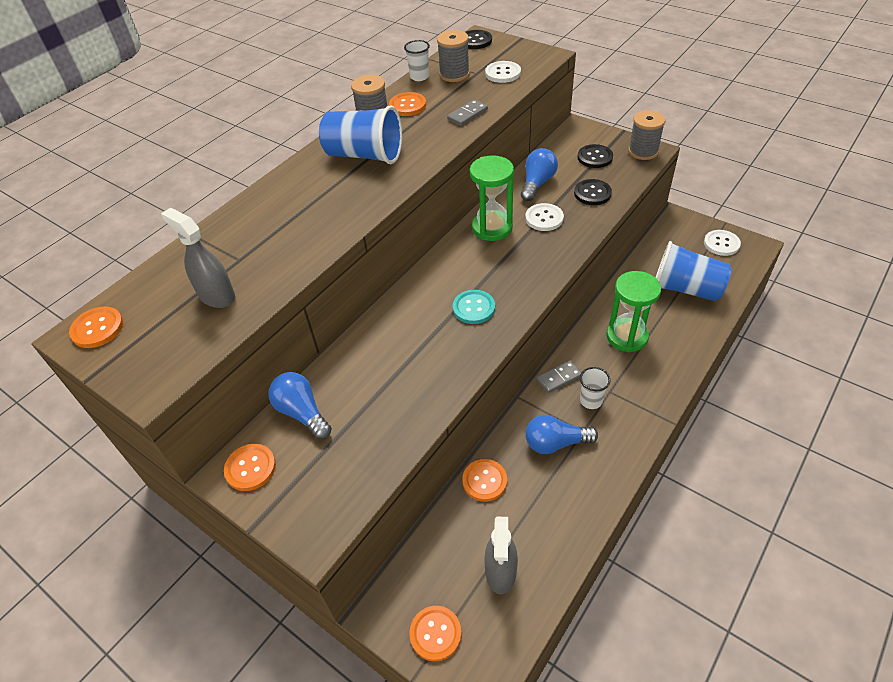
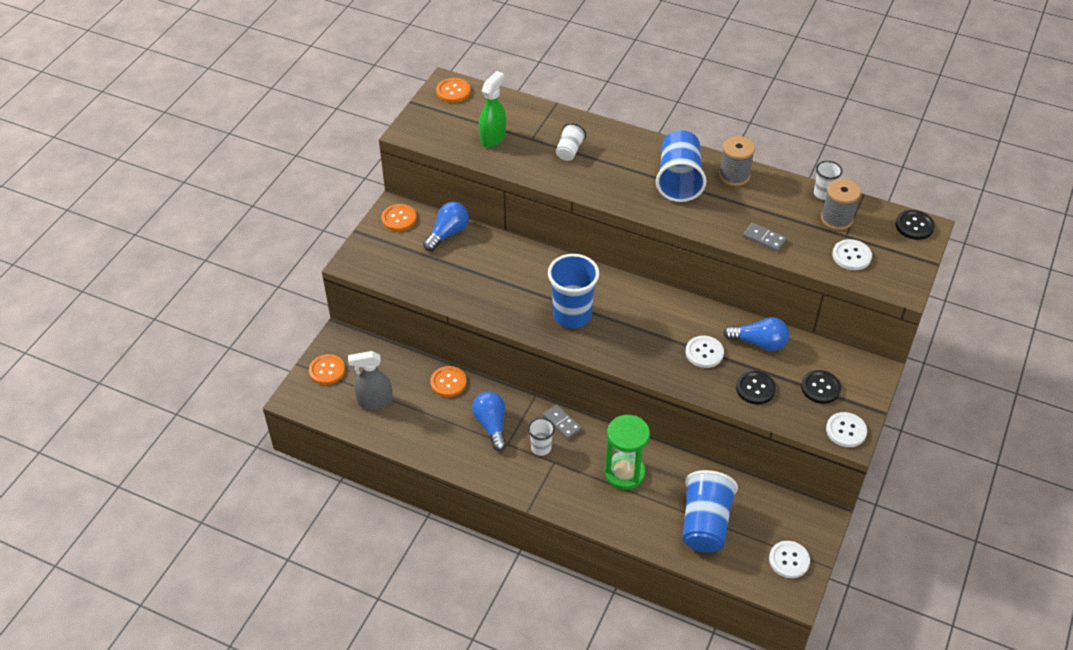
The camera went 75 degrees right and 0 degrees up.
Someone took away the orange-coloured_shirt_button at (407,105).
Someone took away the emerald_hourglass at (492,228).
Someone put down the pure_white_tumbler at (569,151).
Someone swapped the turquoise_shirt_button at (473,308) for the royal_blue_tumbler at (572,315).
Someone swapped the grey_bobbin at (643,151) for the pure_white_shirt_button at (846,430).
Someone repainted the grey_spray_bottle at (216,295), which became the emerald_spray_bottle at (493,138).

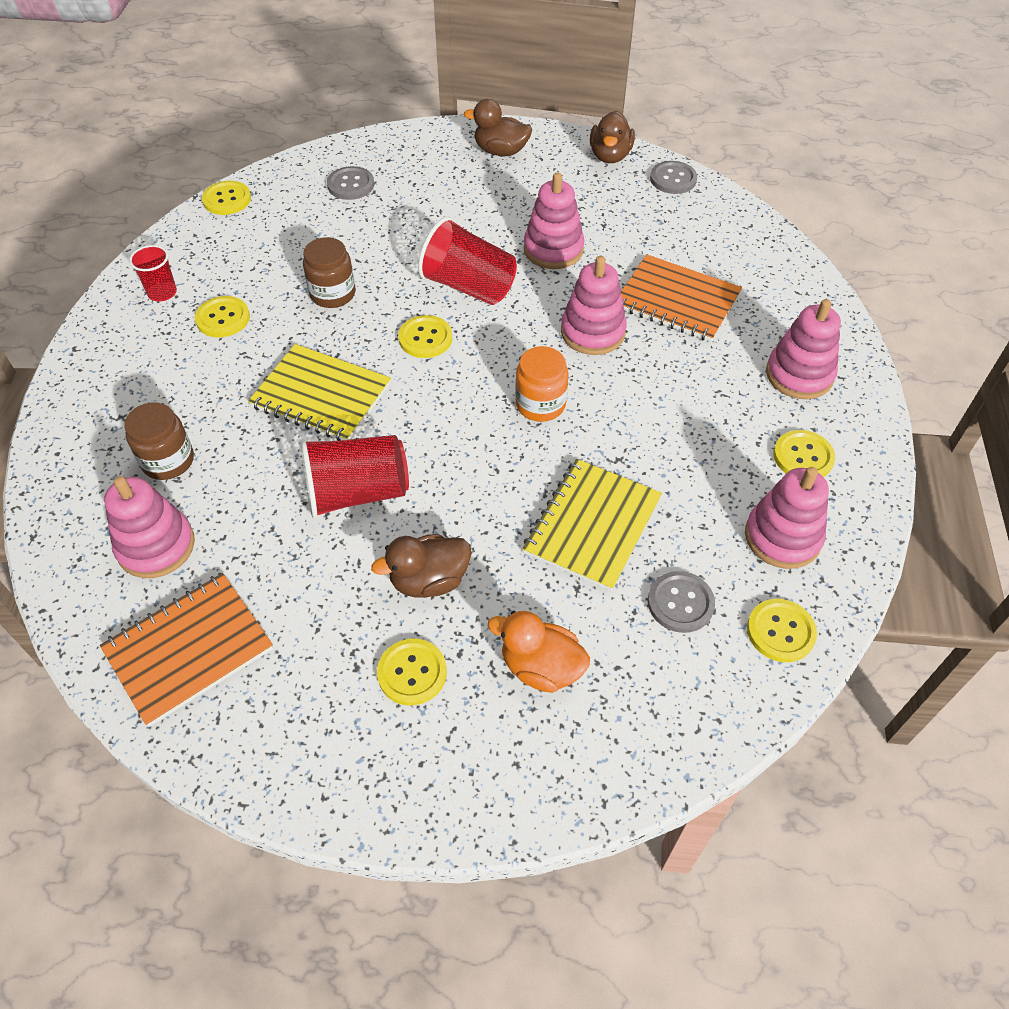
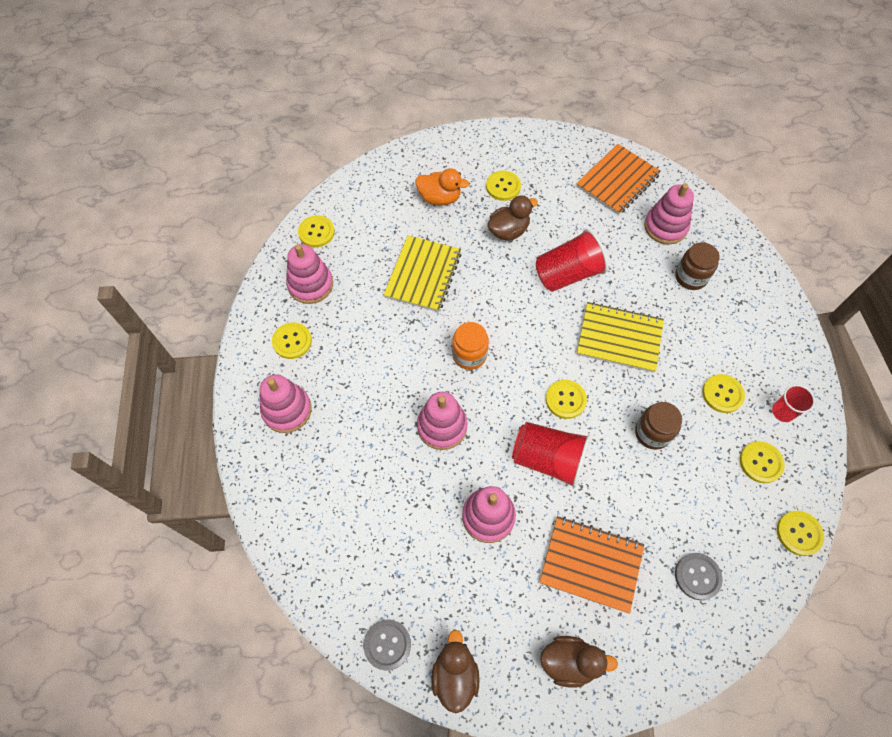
The camera went 170 degrees right and 10 degrees up.
Someone took away the grey_shirt_button at (680,603).
Someone put down the bright_yellow_shirt_button at (760,462).
Someone carried the orange-coloured_notepad from (677,301) to (591,564).

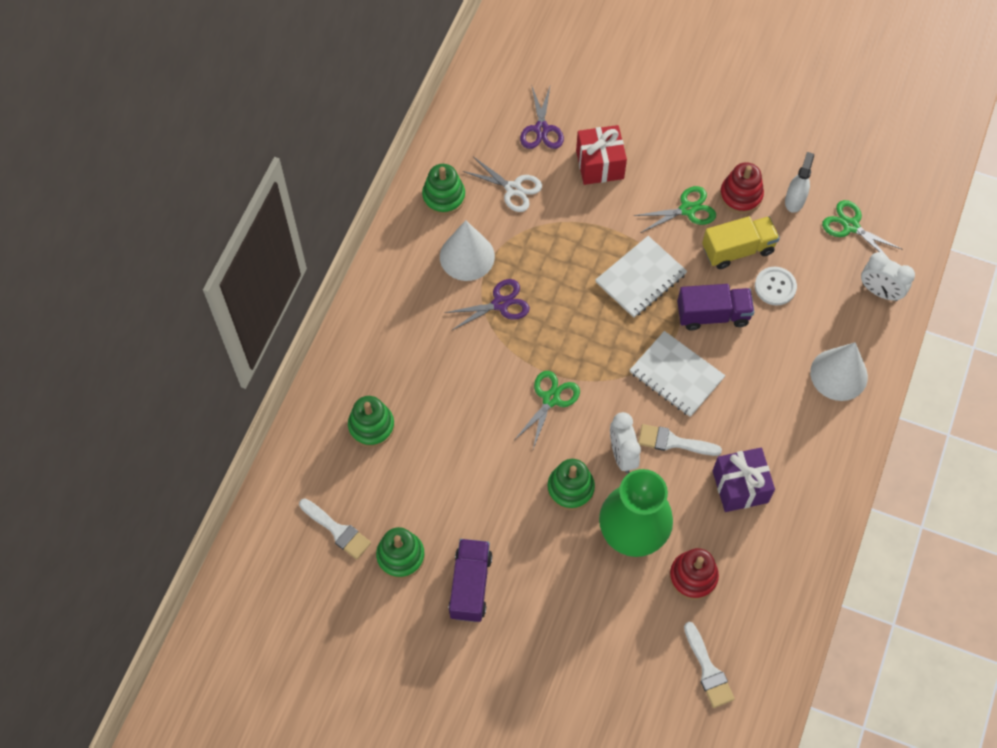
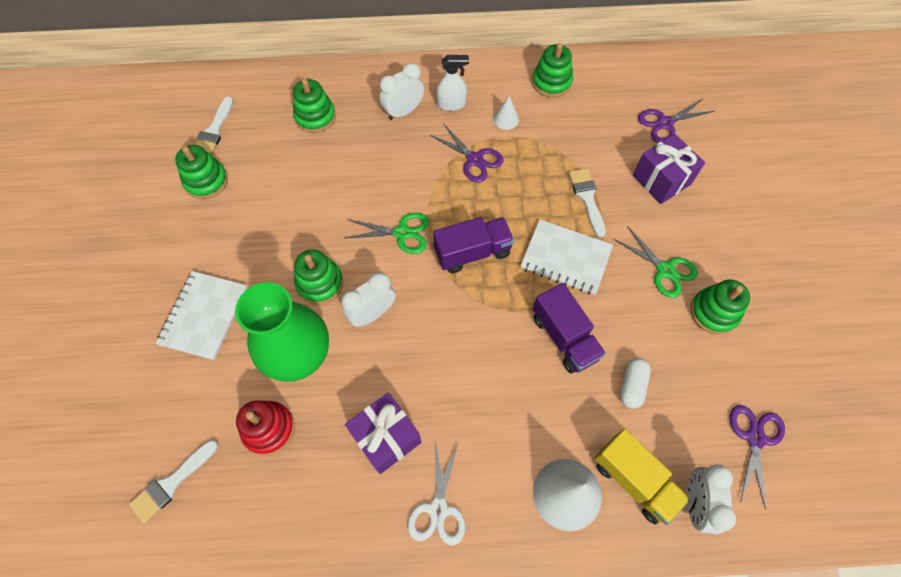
The camera went 65 degrees right and 0 degrees up.
Someone put down the pure_white_alarm_clock at (403,111).
Someone carried the purple_truck from (470,585) to (472,252).
Someone carried the pure_white_scissors from (513,189) to (438,509).
Someone carried the pure_white_notepad from (676,375) to (204,316).
Someone carried the pure_white_paint_brush from (673,442) to (587,198).
Someone carried the bright_yellow_truck from (737,250) to (634,480).
Someone carried the pure_white_spray_bottle from (794,200) to (451,104).
Someone swapped the pure_white_shirt_button at (775,287) for the pure_white_capsule at (632,385).
Someone repainted the crimson_wrapped_gift at (599,164), which became the purple_wrapped_gift at (661,180).
Someone repainted the crimson_stacking_rings at (740,196), which became the emerald_stacking_rings at (714,312).
Someone repainted the emerald_scissors at (851,226), which became the purple_scissors at (755,438).
Someone scaled the pure_white_cone_shape at (467,256) by 0.50.

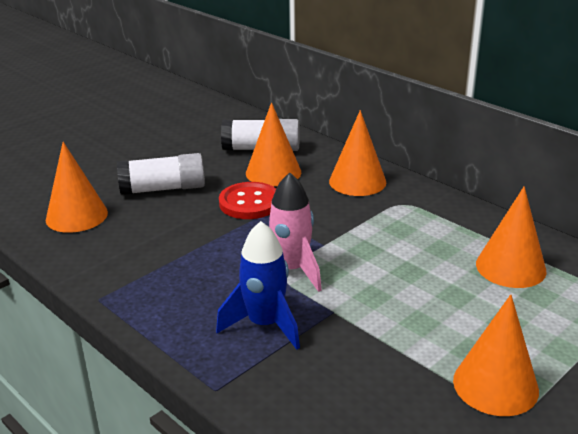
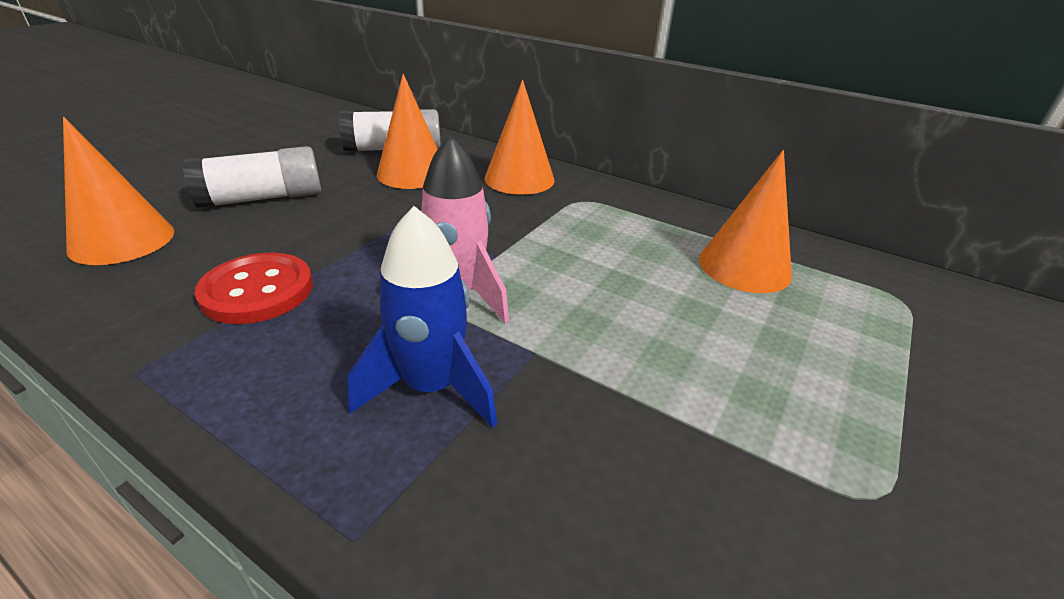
The camera went 15 degrees left and 5 degrees up.
Someone took away the orange-coloured_cone_shape at (495,385).
Someone carried the crimson_shirt_button from (249,203) to (257,291).

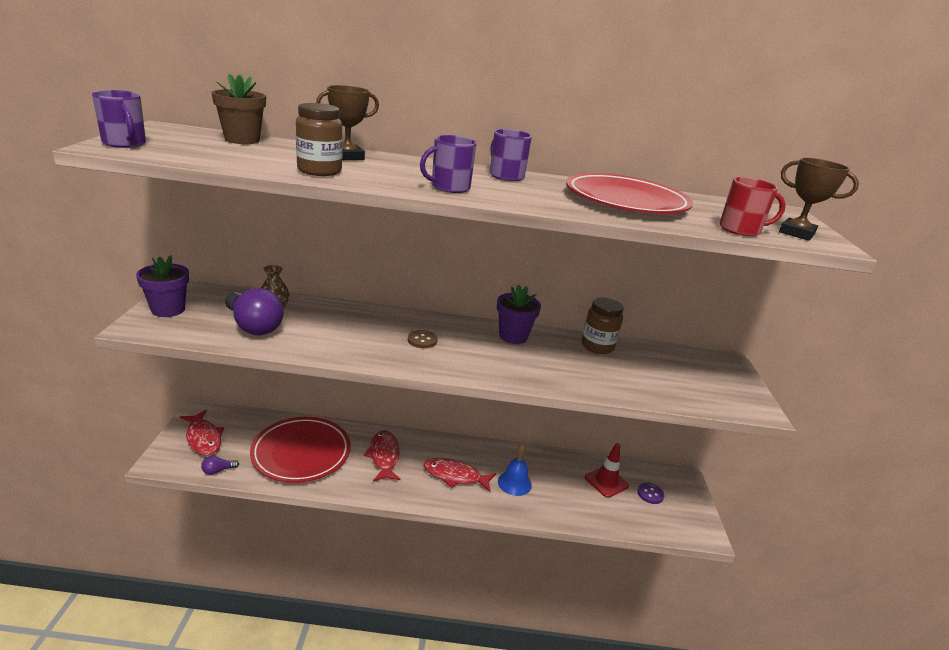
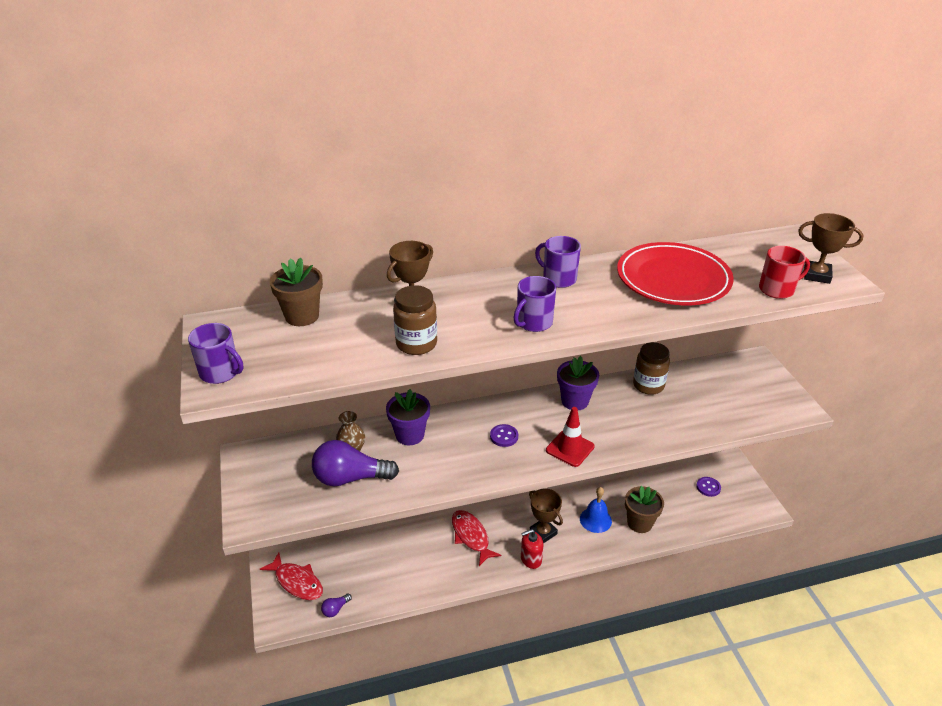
The camera went 15 degrees left and 10 degrees up.
Someone took away the crimson_plate at (301,453).
Someone put down the crimson_pump_bottle at (531,559).
Someone put down the brown_plant_pot at (639,523).
Someone carried the purple_plant_pot from (168,310) to (410,435).
Someone carried the crimson_road_cone from (606,482) to (570,448).
Someone swapped the crimson_toy_fish at (455,476) for the brown_trophy at (543,532).
Someone repainted the brown_shirt_button at (422,340), which became the purple_shirt_button at (504,436).
Someone rotated the purple_light_bulb at (253,326) by 150 degrees clockwise.

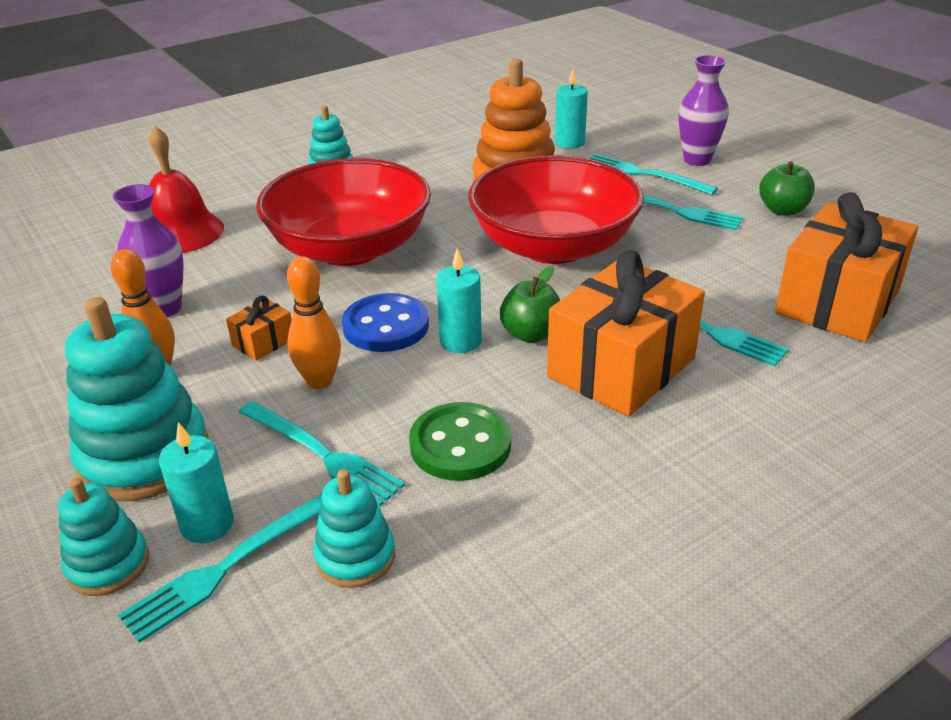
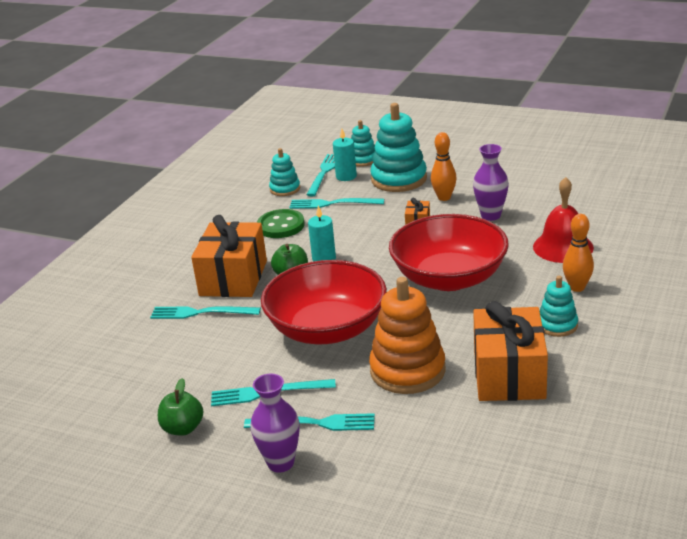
The camera went 150 degrees right and 5 degrees down.
Someone took away the royal_blue_shirt_button at (386,326).
Someone took away the turquoise_pillar_candle at (569,143).
Someone carried the orange-coloured_bowling_pin from (319,381) to (577,287).
Someone carried the orange-coloured_wrapped_gift from (837,302) to (509,375).

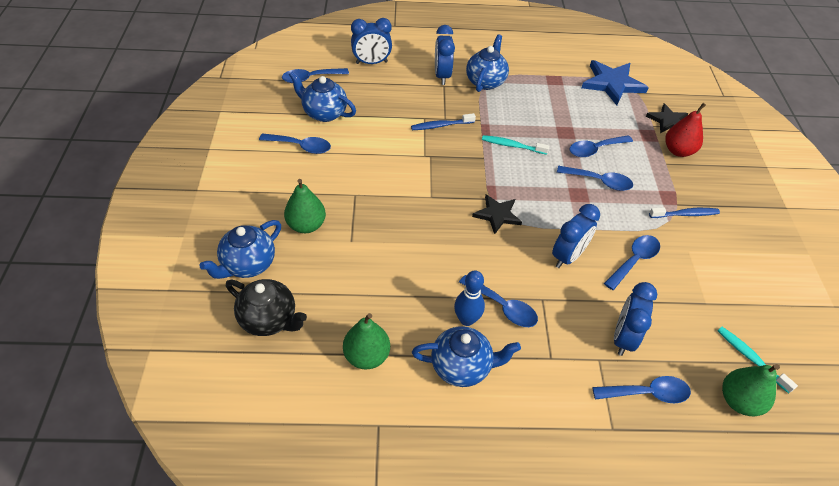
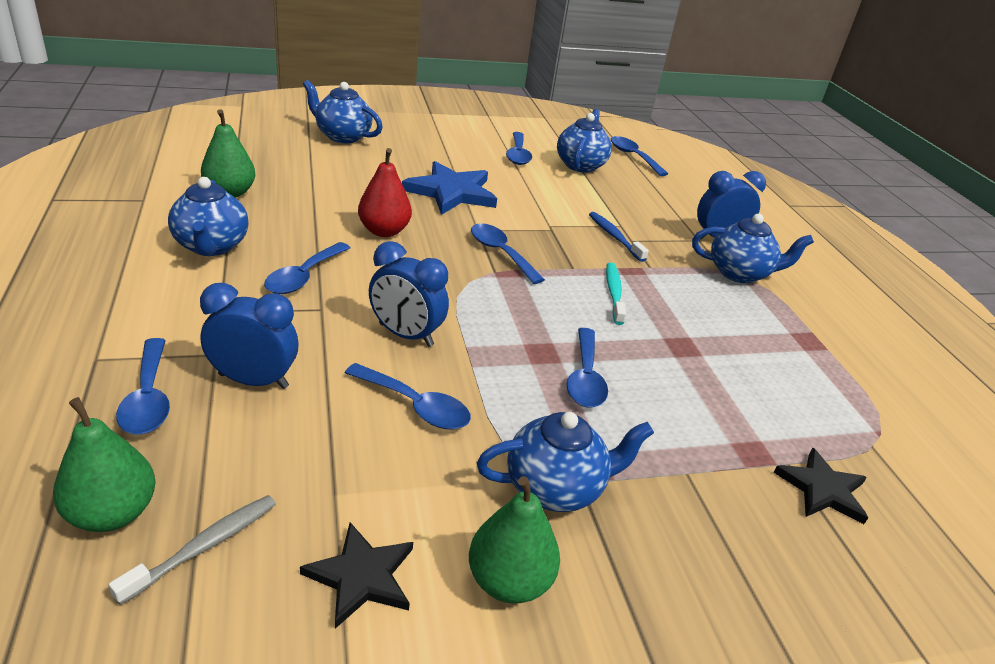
The camera went 75 degrees right and 15 degrees down.
Someone took away the ebony_teapot at (269,319).
Someone took away the royal_blue_alarm_clock at (371,63).
Someone took away the royal_blue_bowling_pin at (466,319).
Someone carried the emerald_pear from (306,225) to (509,581).
Someone carried the ebony_five-pointed_star from (497,215) to (361,576).
Someone carried the royal_blue_tablespoon from (595,149) to (501,253).
Someone carried the royal_blue_five-pointed_star from (612,84) to (451,192).
Someone carried the crimson_pear from (678,151) to (384,231).
Someone swapped the royal_blue_dental_brush at (685,214) for the royal_blue_teapot at (555,488).
Someone repainted the turquoise_dental_brush at (751,358), which became the grey_dental_brush at (204,546).

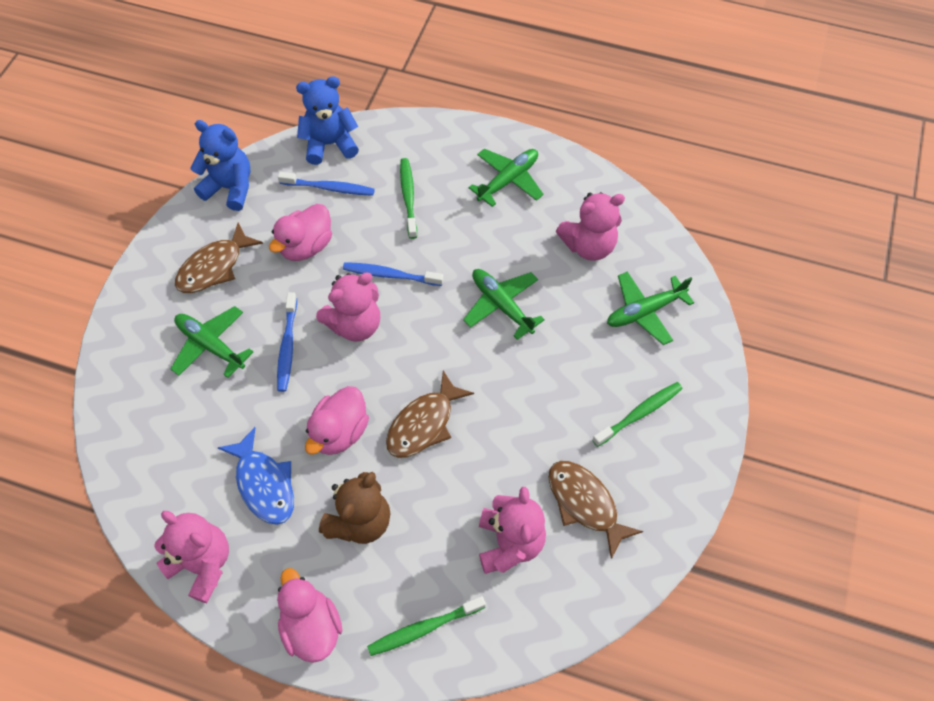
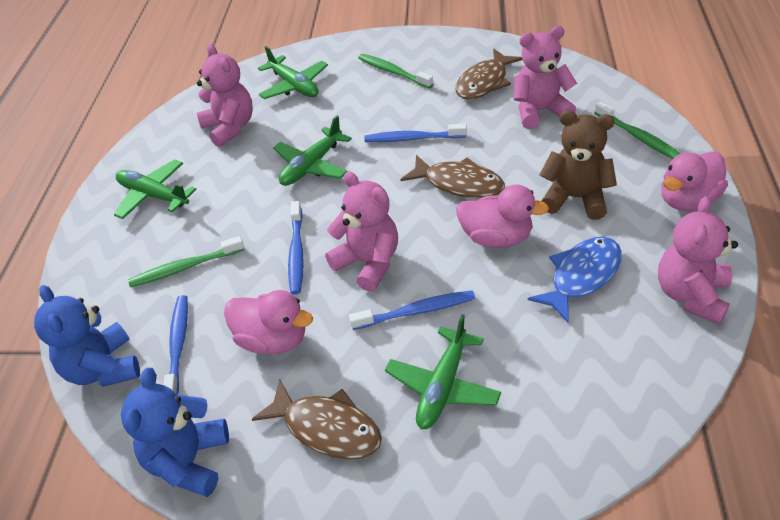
The camera went 100 degrees left and 15 degrees down.
Someone put down the royal_blue_dental_brush at (413,138).

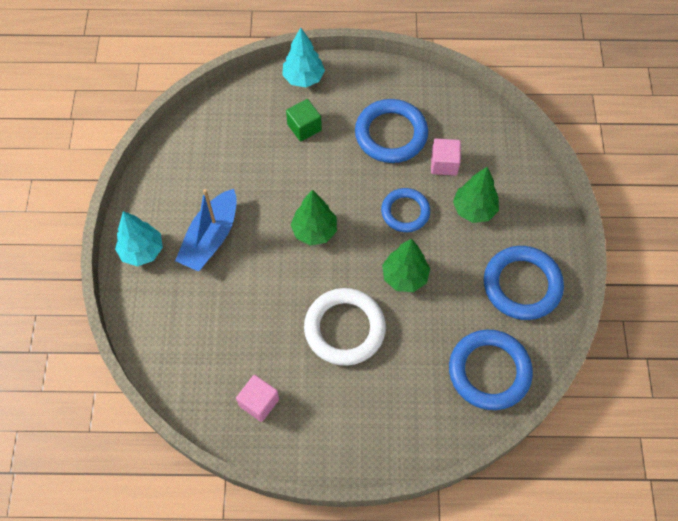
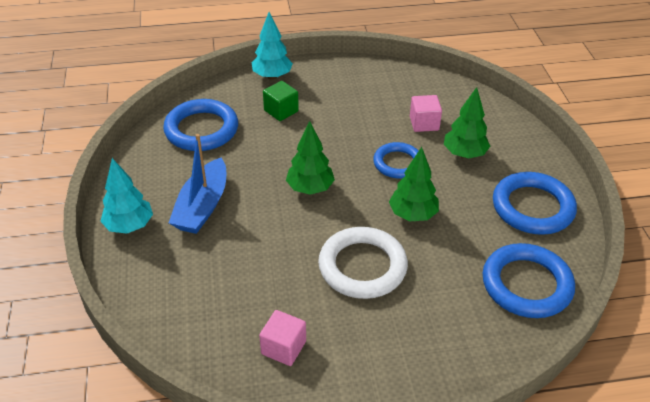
The camera went 10 degrees left and 20 degrees down.
Someone carried the royal_blue_hoop from (391,134) to (201,129).

